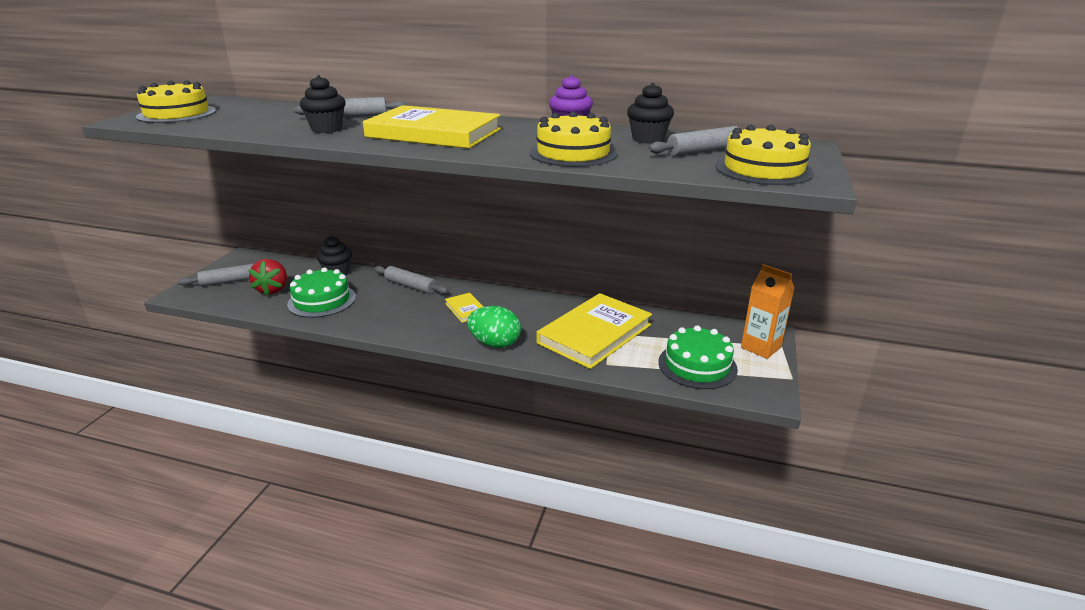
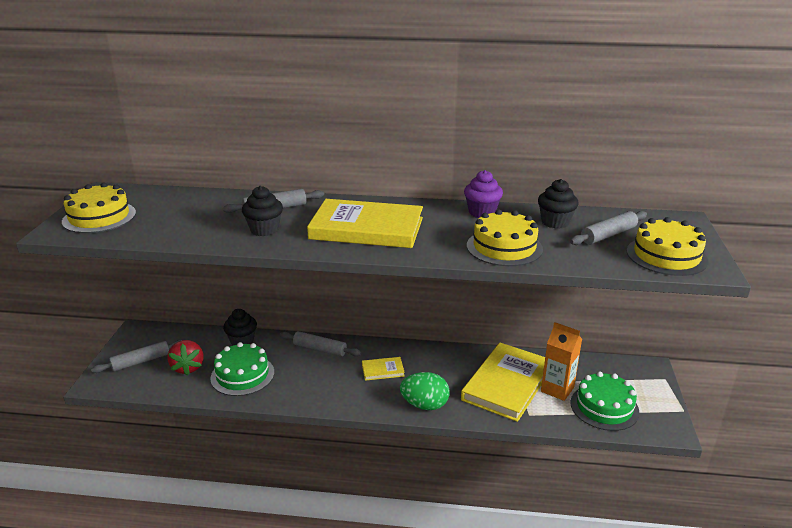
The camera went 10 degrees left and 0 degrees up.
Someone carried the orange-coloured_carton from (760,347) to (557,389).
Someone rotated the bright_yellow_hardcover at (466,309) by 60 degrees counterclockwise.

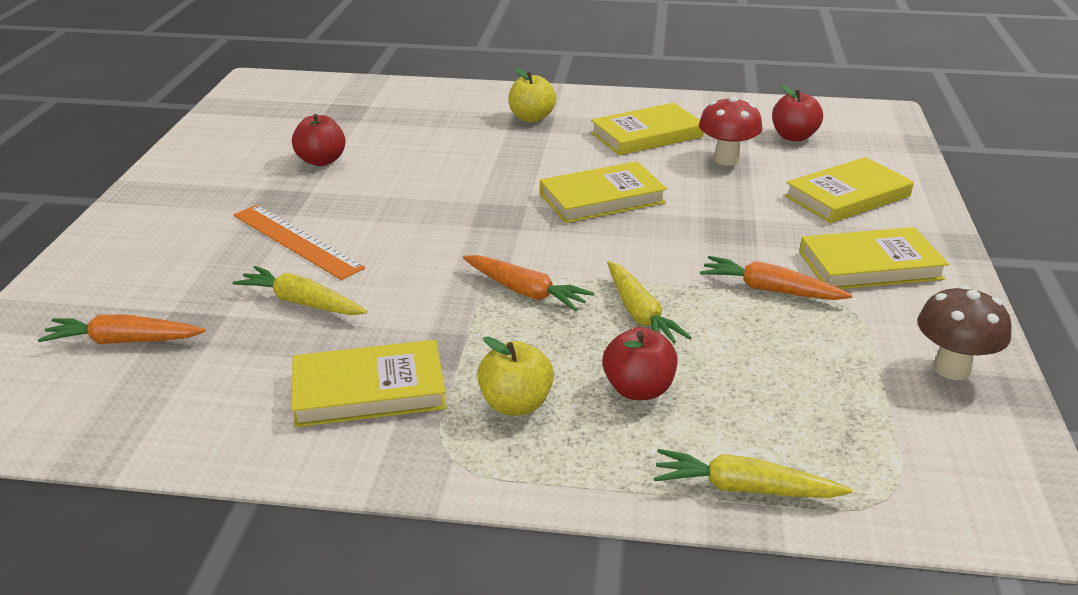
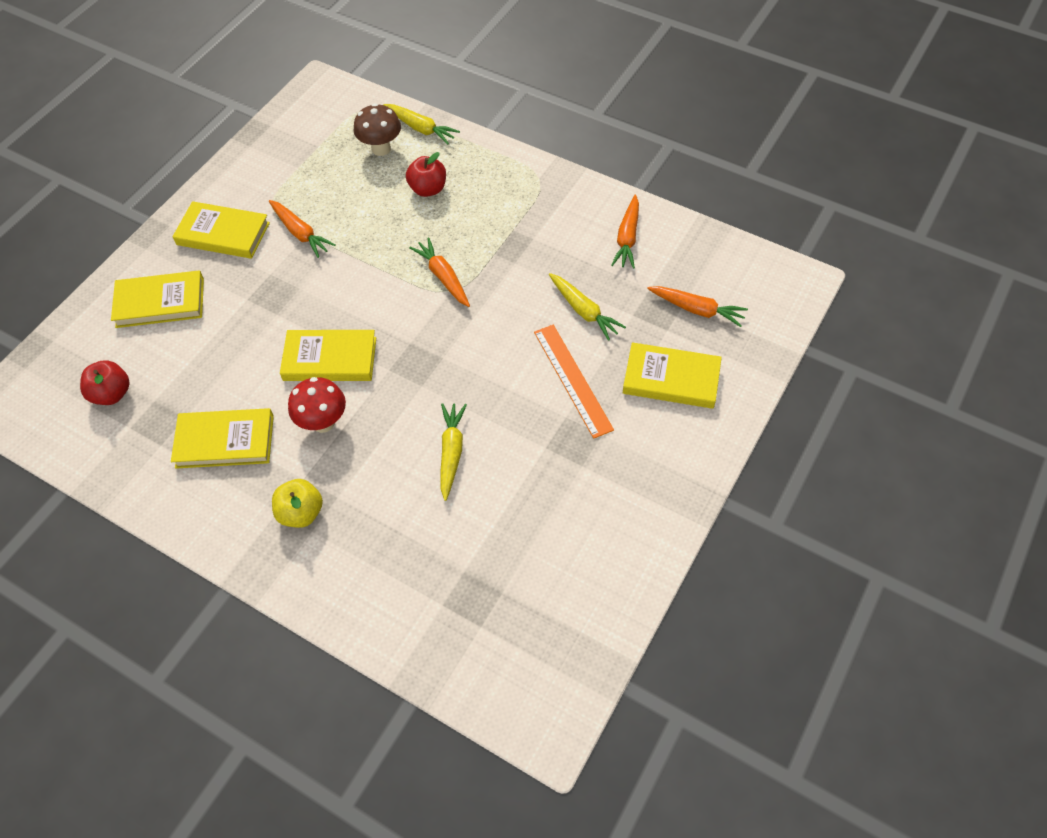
The camera went 155 degrees left and 25 degrees up.
Someone took away the crimson_apple at (321,161).
Someone took away the bright_yellow_apple at (515,404).
Someone put down the orange-coloured_root_vegetable at (627,238).
Someone carried the bright_yellow_hardcover from (369,390) to (671,379).
Someone carried the bright_yellow_root_vegetable from (640,314) to (451,452).
Someone carried the crimson_mushroom from (726,159) to (323,422).
Someone carried the brown_mushroom from (951,369) to (381,149).

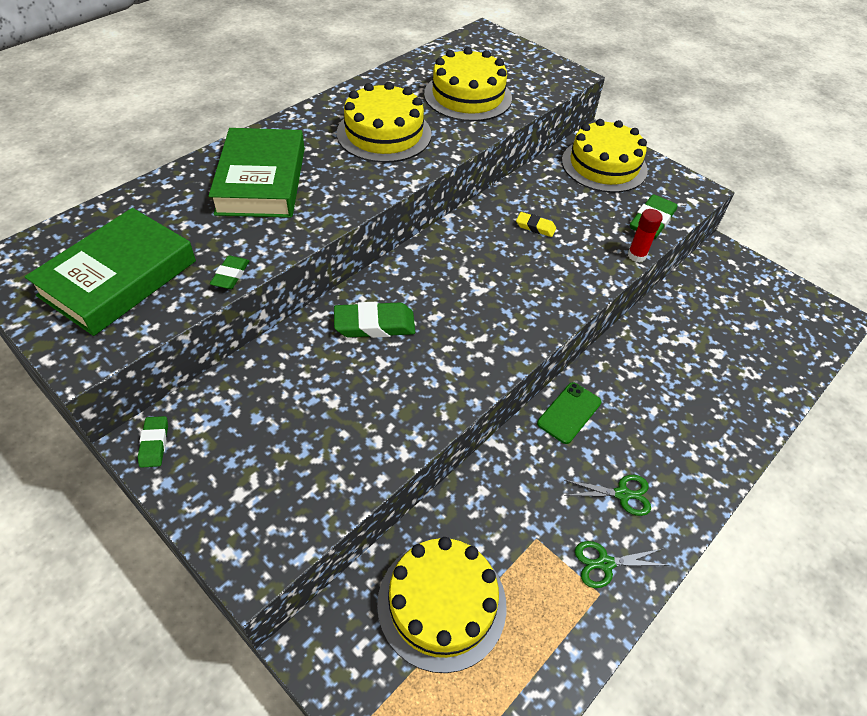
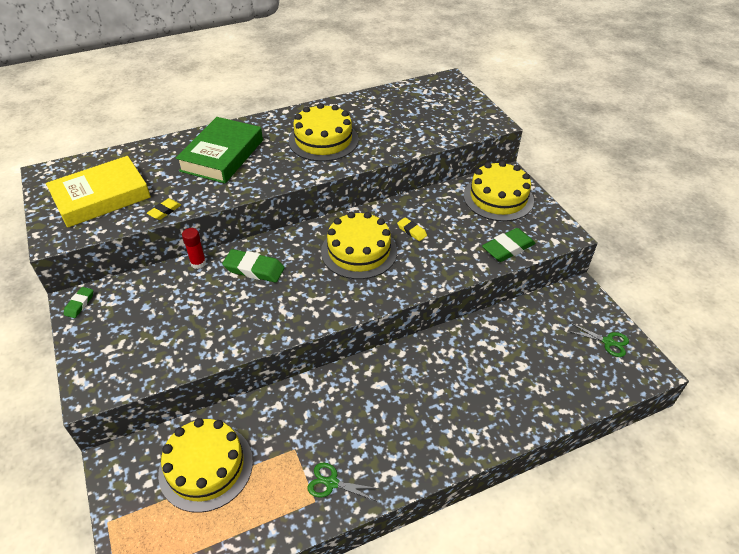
The camera went 25 degrees right and 5 degrees down.
Someone took away the emerald_smartphone at (569,413).
Someone carried the bright_yellow_gateau from (468,96) to (359,251).
Someone carried the emerald_scissors from (622,494) to (608,342).
Someone carried the crimson_stick_of_glue from (636,255) to (198,263).
Someone repainted the emerald_hardcover at (118,278), which became the bright_yellow_hardcover at (101,197).
Someone repainted the emerald_eraser at (231,275), which became the bright_yellow_eraser at (165,211).

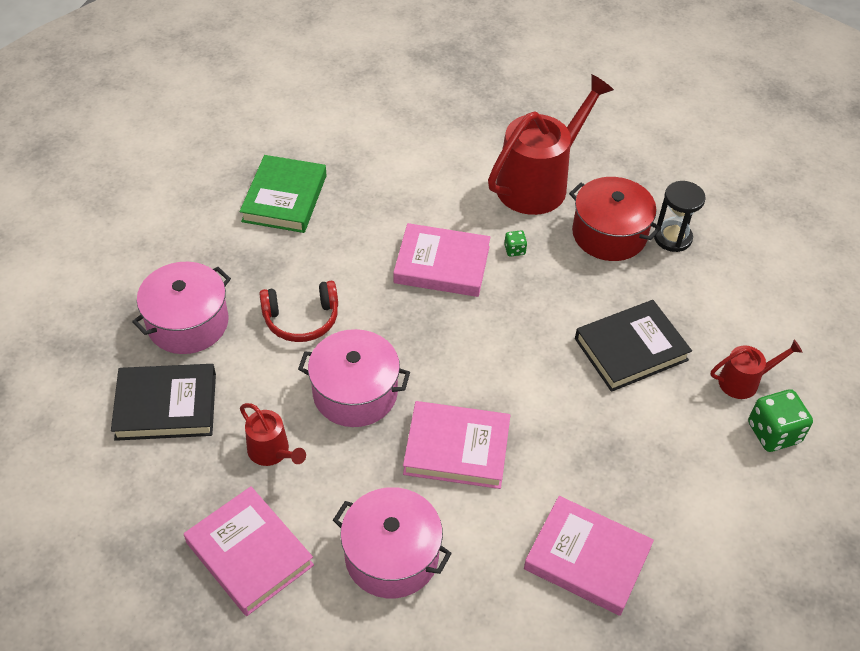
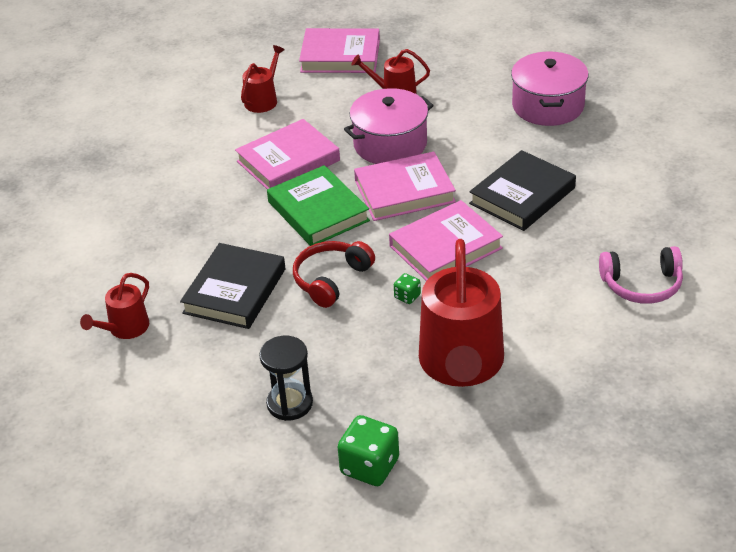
The camera went 140 degrees right and 10 degrees down.
Someone took away the crimson_stockpot at (609,234).
Someone put down the rose-pink_headphones at (642,285).
Someone carried the ebony_hardcover from (166,406) to (522,196).
Someone carried the emerald_hardcover from (284,198) to (318,211).
Someone carried the crimson_headphones from (301,319) to (331,279).
Someone carried the rose-pink_hardcover from (587,558) to (404,191).
Someone carried the emerald_die from (773,433) to (369,466).
Someone swapped the rose-pink_stockpot at (391,556) for the crimson_watering_pot at (263,100).

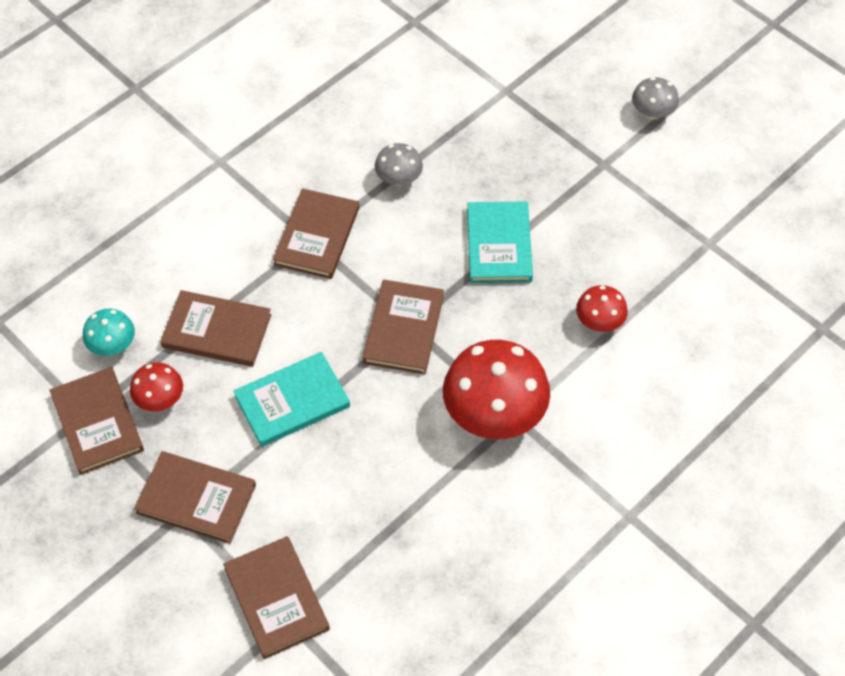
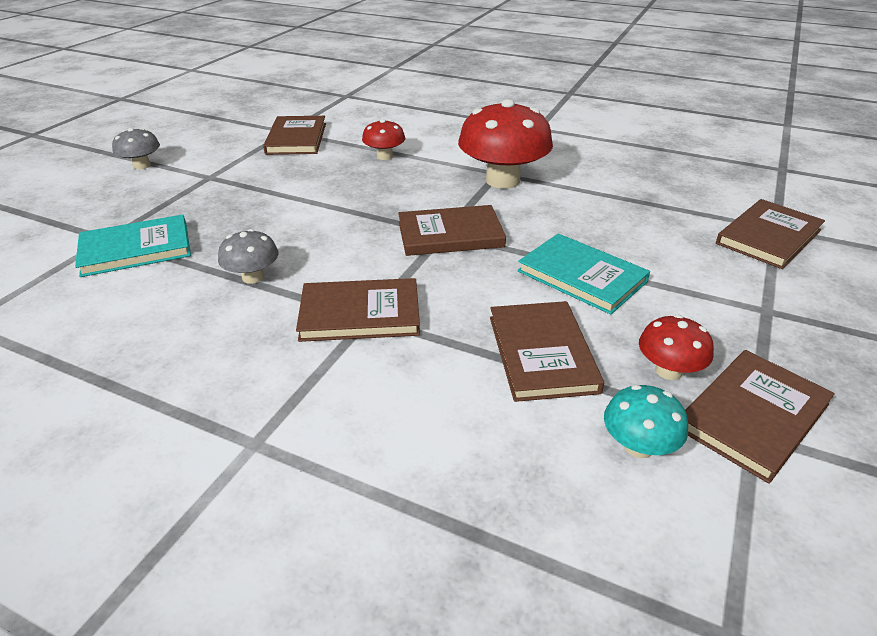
The camera went 110 degrees left and 20 degrees down.
Someone carried the brown_hardcover from (196,499) to (296,138).
Someone carried the turquoise_hardcover from (499,245) to (136,249).

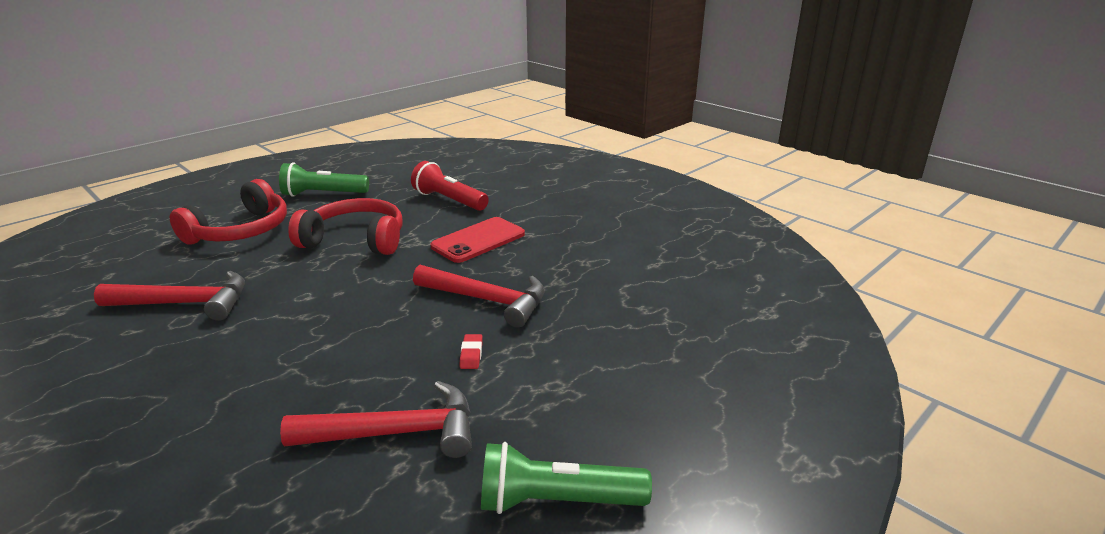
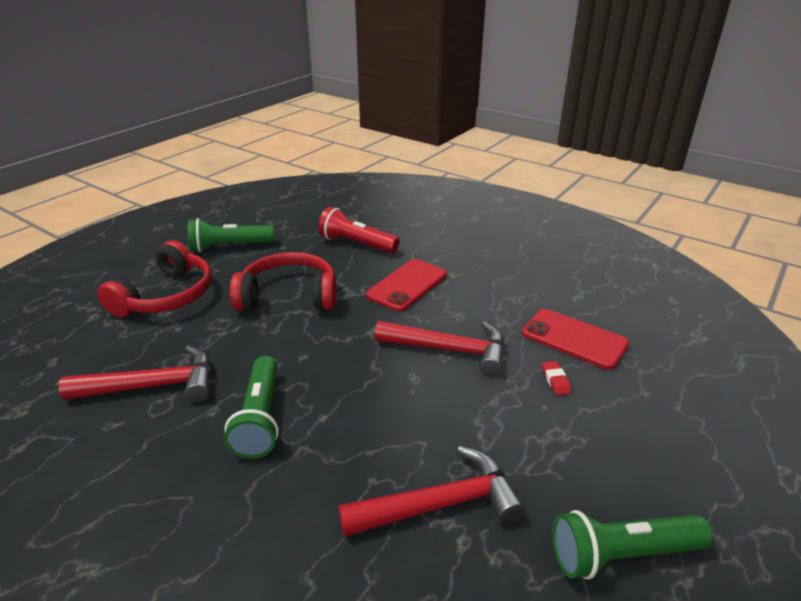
The camera went 10 degrees left and 5 degrees up.
Someone put down the emerald_pocket_torch at (260,418).
Someone put down the crimson_smartphone at (574,339).
Someone carried the crimson_eraser from (471,354) to (555,380).

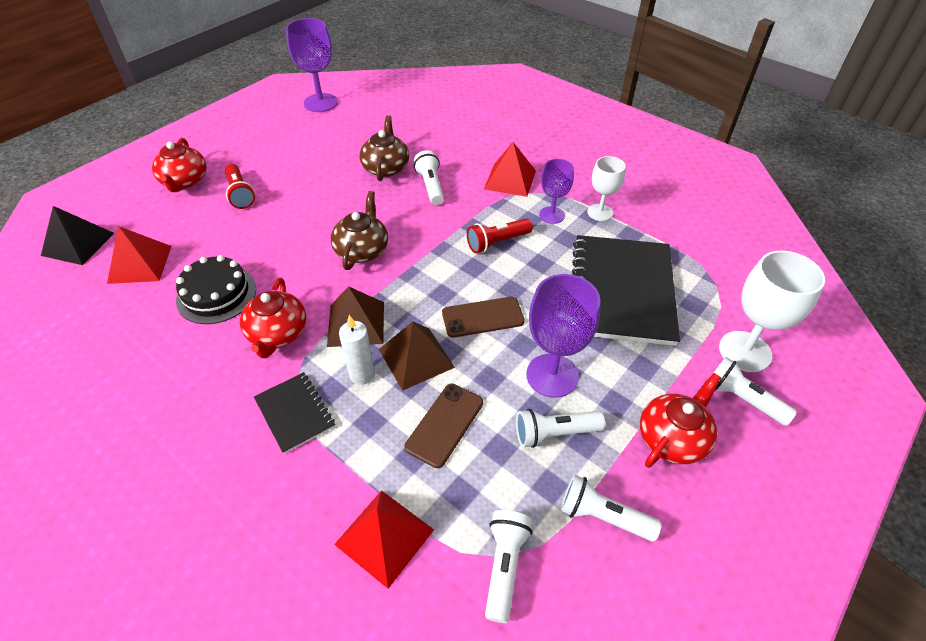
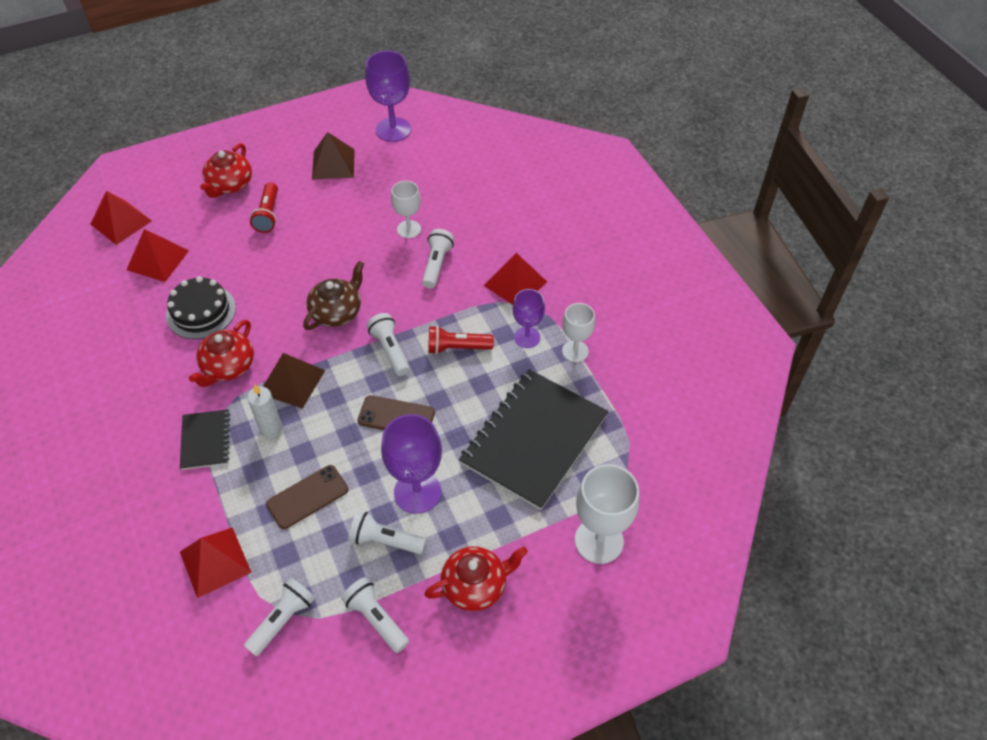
The camera went 25 degrees right and 5 degrees up.
Someone carried the brown_pyramid_shape from (416,358) to (333,164).
Someone carried the pure_white_pocket_torch from (742,399) to (390,350).
Someone swapped the brown_teapot at (386,167) for the pure_white_chalice at (409,229).
Someone repainted the ebony_pyramid_shape at (78,244), which became the crimson_pyramid_shape at (121,222).

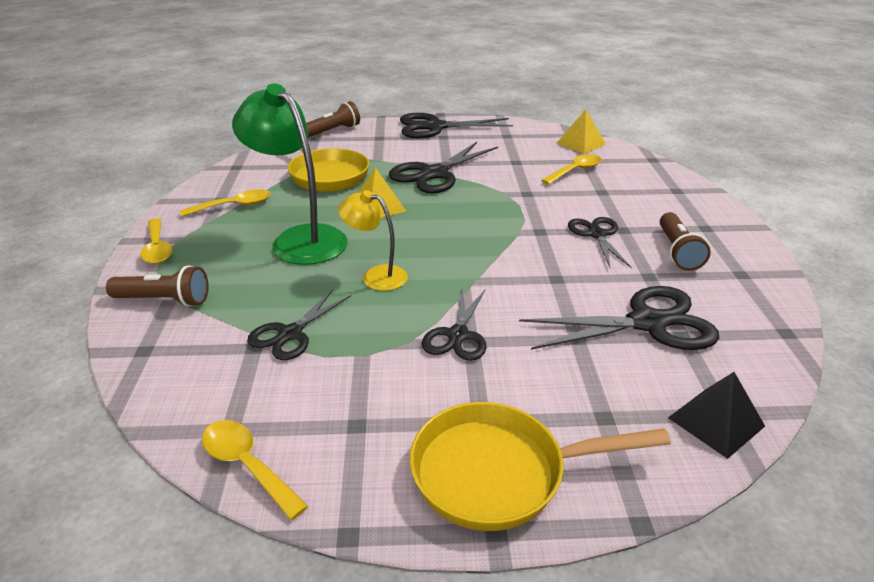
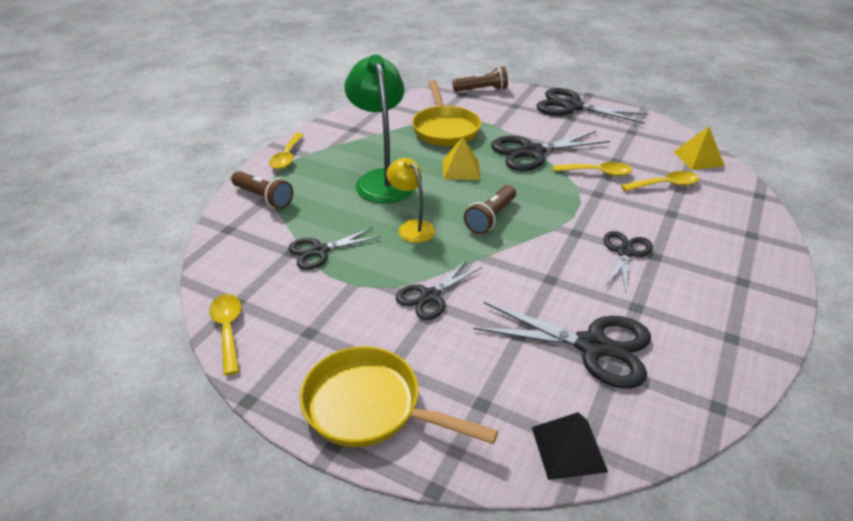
The camera went 30 degrees right and 5 degrees up.
Someone carried the bright_yellow_tablespoon from (234,206) to (597,173).
Someone carried the brown_pocket_torch from (678,252) to (491,218).

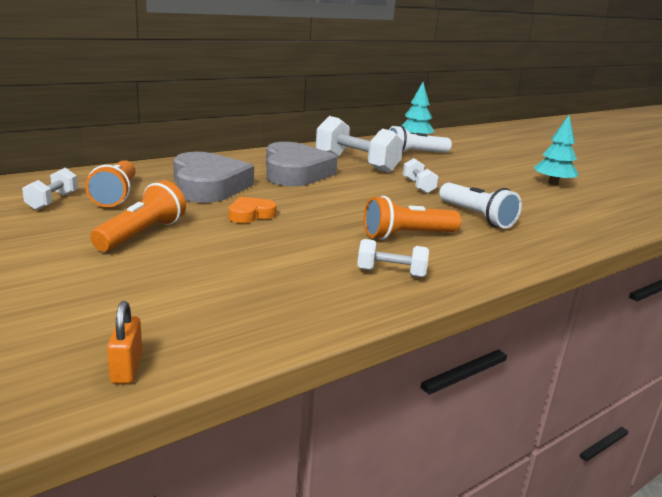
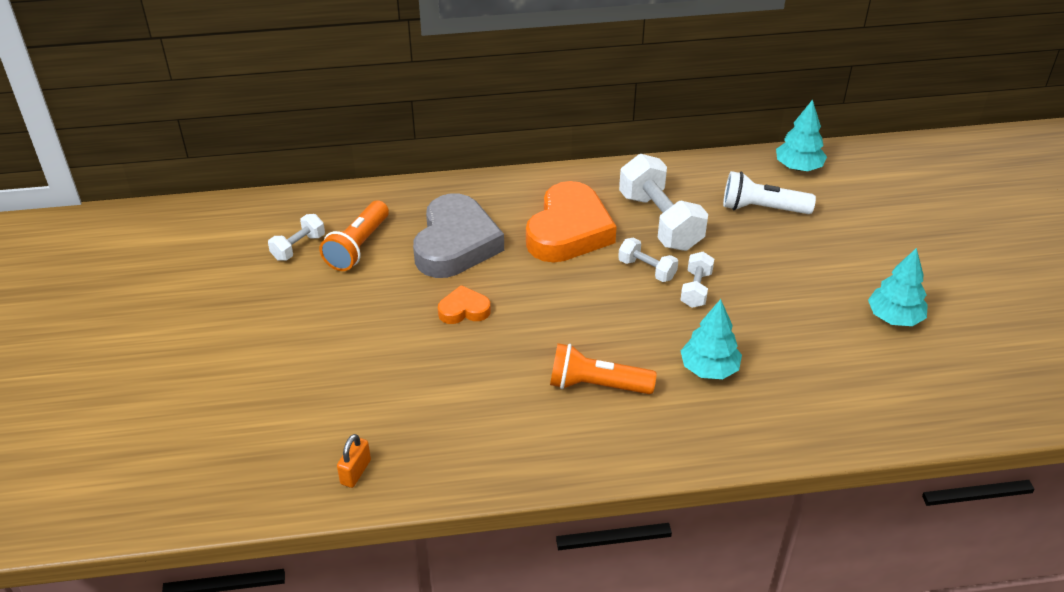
The camera went 30 degrees right and 20 degrees up.
Someone took away the orange-coloured_pocket_torch at (142,234).
Someone carried the orange-coloured_small_lock from (126,368) to (355,472).
Someone carried the pure_white_hand_weight from (391,273) to (647,269).
Someone swapped the pure_white_pocket_torch at (476,217) for the turquoise_toy_tree at (709,369).
Someone repainted the grey_love_heart at (295,172), which became the orange-coloured_love_heart at (568,231).

